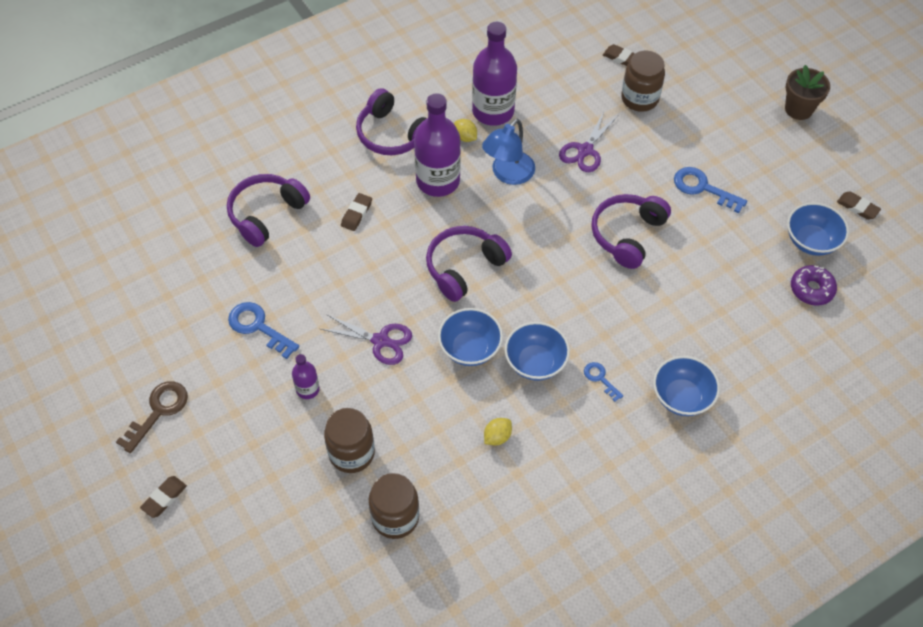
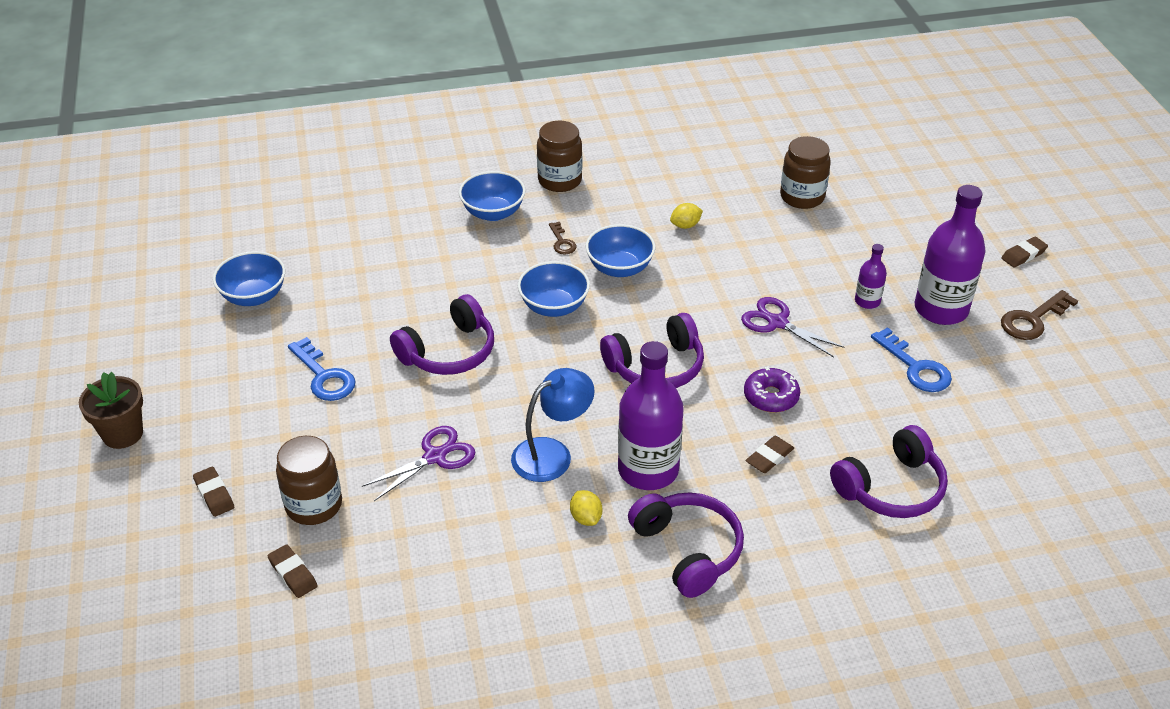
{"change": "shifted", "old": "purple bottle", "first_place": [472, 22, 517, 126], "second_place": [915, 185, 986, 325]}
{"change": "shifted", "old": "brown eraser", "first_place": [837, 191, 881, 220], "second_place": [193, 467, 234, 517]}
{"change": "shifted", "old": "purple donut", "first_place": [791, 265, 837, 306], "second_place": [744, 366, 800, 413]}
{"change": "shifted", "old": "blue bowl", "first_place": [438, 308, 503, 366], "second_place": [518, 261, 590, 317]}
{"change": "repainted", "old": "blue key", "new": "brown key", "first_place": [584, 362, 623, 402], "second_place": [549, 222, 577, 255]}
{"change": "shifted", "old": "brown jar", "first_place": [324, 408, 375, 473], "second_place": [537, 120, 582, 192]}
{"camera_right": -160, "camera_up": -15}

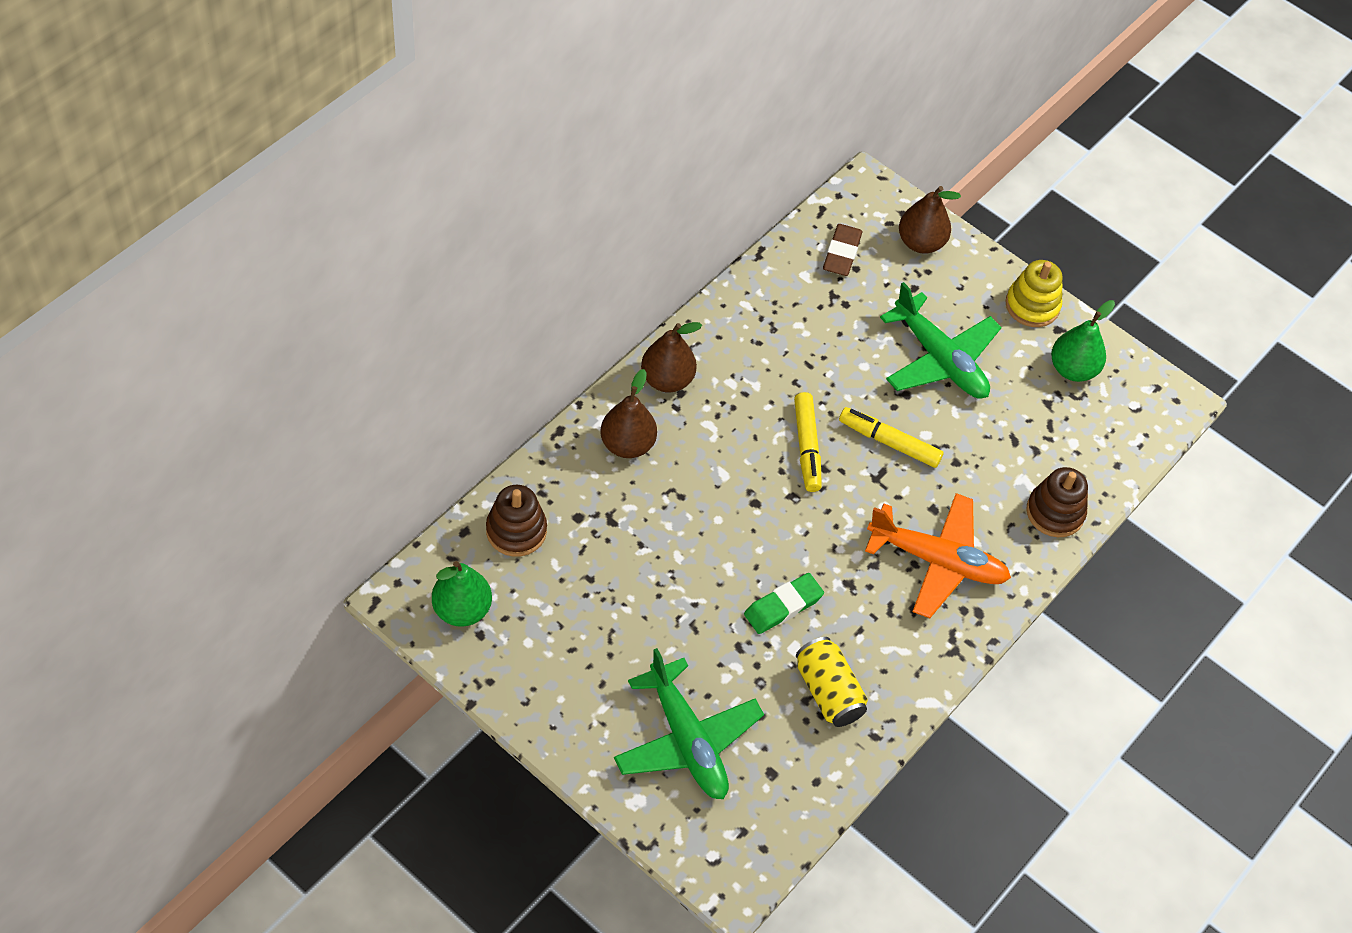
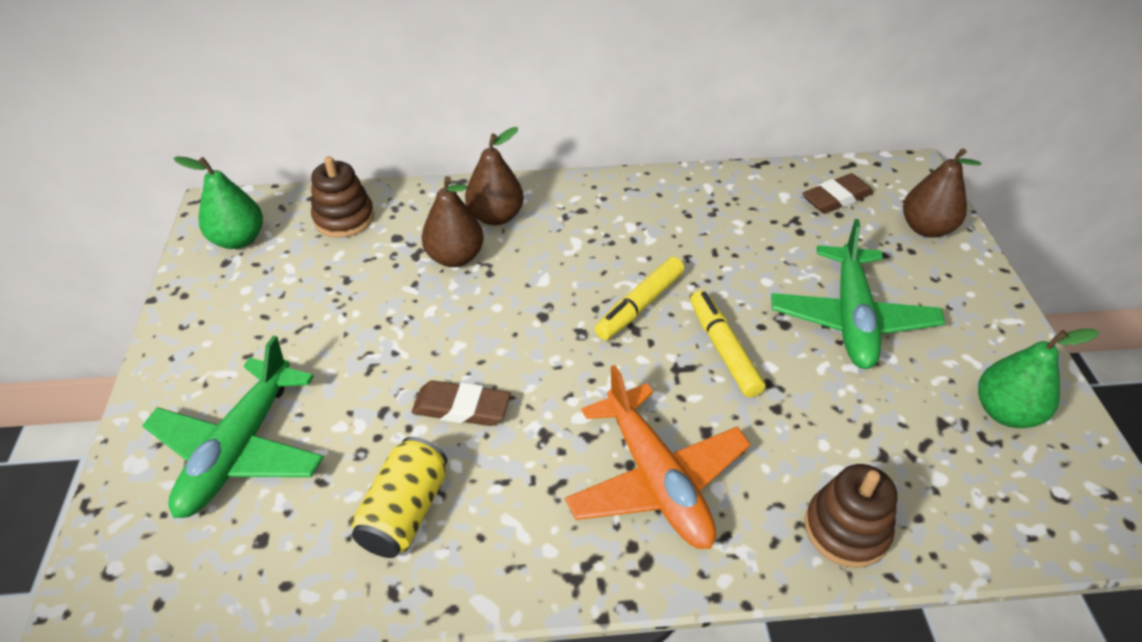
{"change": "gone", "old": "yellow stacking toy", "first_place": [1005, 260, 1062, 327]}
{"change": "shifted", "old": "brown pear", "first_place": [641, 322, 702, 393], "second_place": [422, 176, 484, 267]}
{"change": "repainted", "old": "green eraser", "new": "brown eraser", "first_place": [744, 573, 824, 634], "second_place": [412, 380, 511, 426]}
{"camera_right": 50, "camera_up": -10}

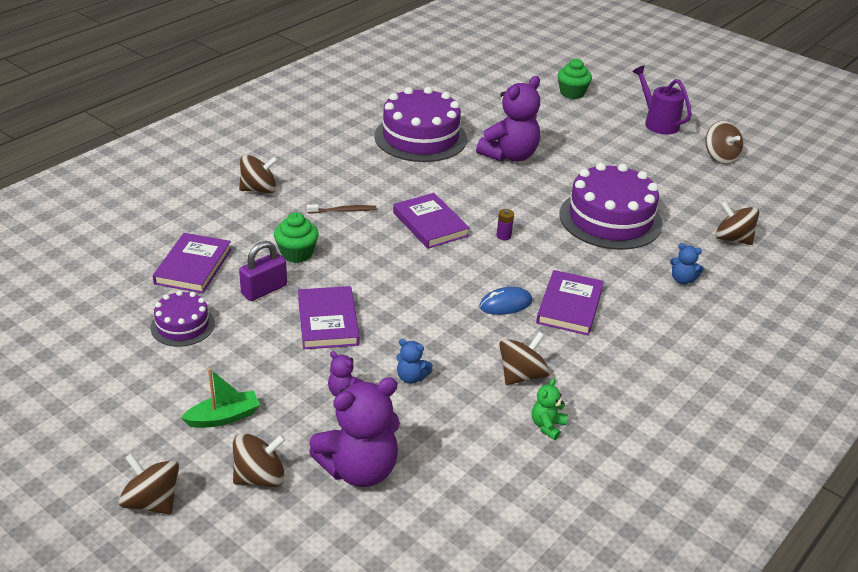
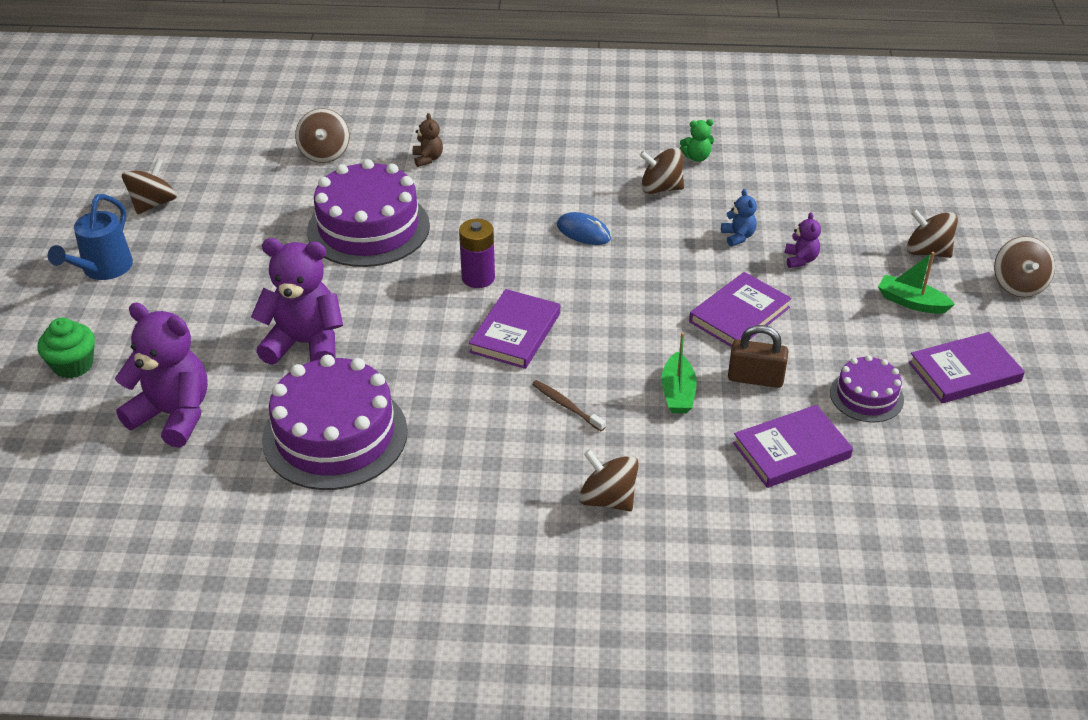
{"change": "repainted", "old": "purple watering can", "new": "blue watering can", "first_place": [632, 65, 692, 135], "second_place": [48, 194, 133, 280]}
{"change": "scaled", "old": "purple battery", "first_place": [497, 209, 514, 240], "second_place": [459, 219, 495, 288], "factor": 1.84}
{"change": "swapped", "old": "green cupcake", "new": "green boat", "first_place": [274, 213, 319, 263], "second_place": [661, 332, 697, 414]}
{"change": "repainted", "old": "purple padlock", "new": "brown padlock", "first_place": [239, 241, 287, 301], "second_place": [728, 325, 788, 388]}
{"change": "repainted", "old": "blue teddy bear", "new": "brown teddy bear", "first_place": [670, 243, 704, 284], "second_place": [413, 113, 443, 167]}
{"change": "shifted", "old": "purple book", "first_place": [536, 270, 604, 336], "second_place": [909, 332, 1025, 403]}
{"change": "shifted", "old": "purple teddy bear", "first_place": [309, 377, 400, 487], "second_place": [115, 303, 208, 448]}
{"camera_right": -125, "camera_up": 5}

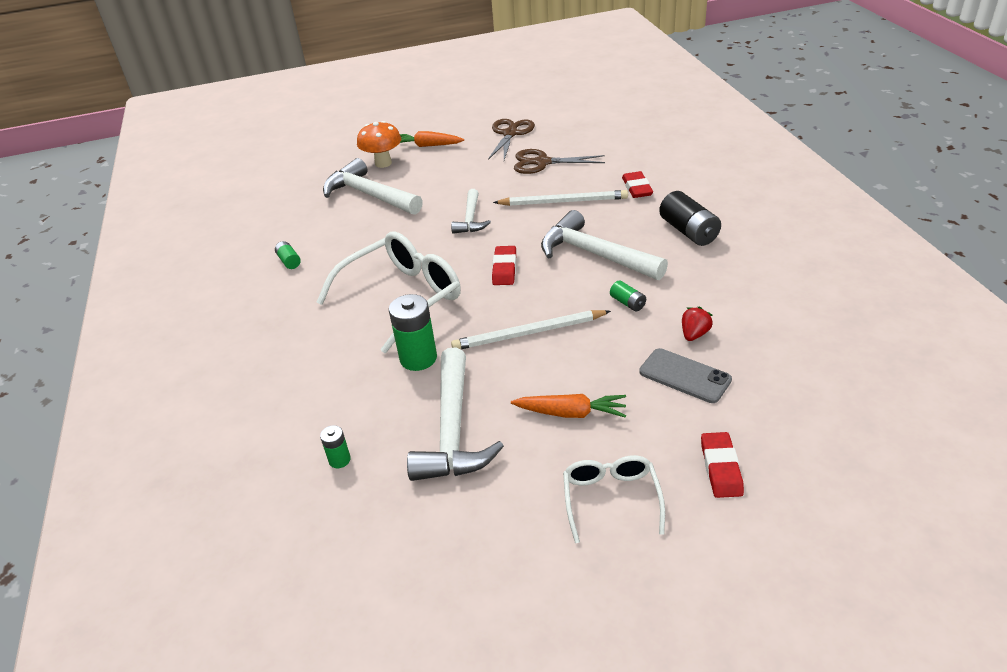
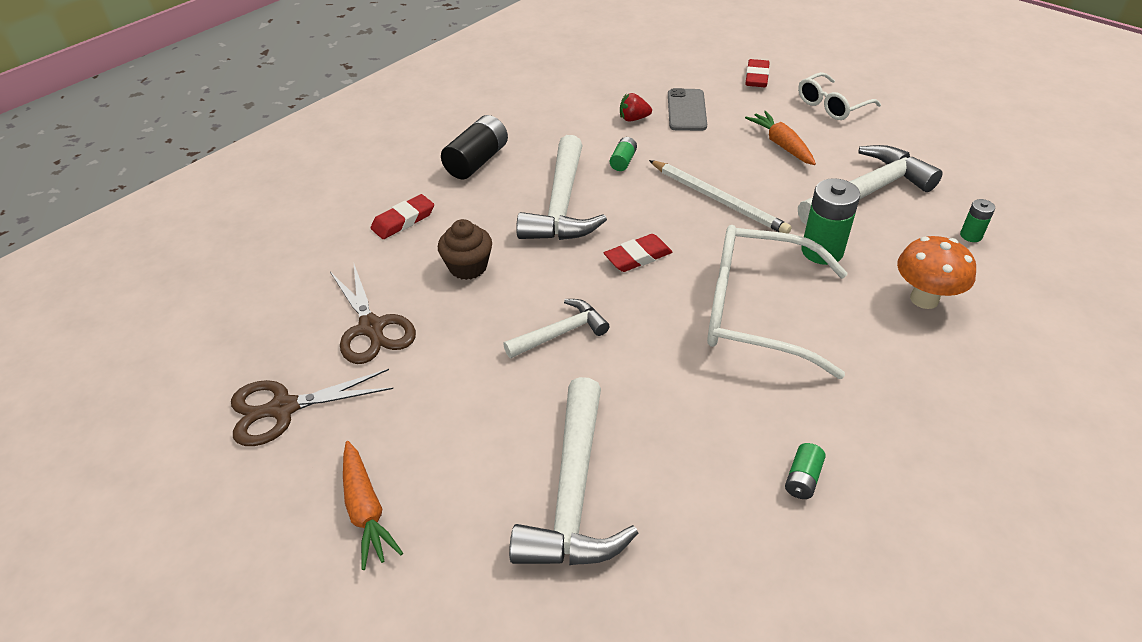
{"change": "shifted", "old": "orange mushroom", "first_place": [357, 121, 401, 168], "second_place": [897, 236, 976, 309]}
{"change": "swapped", "old": "white pencil", "new": "brown cupcake", "first_place": [493, 190, 628, 206], "second_place": [438, 219, 492, 280]}
{"change": "rotated", "old": "red eraser", "first_place": [701, 432, 744, 498], "second_place": [745, 59, 770, 87], "degrees": -45}
{"camera_right": -125, "camera_up": 5}

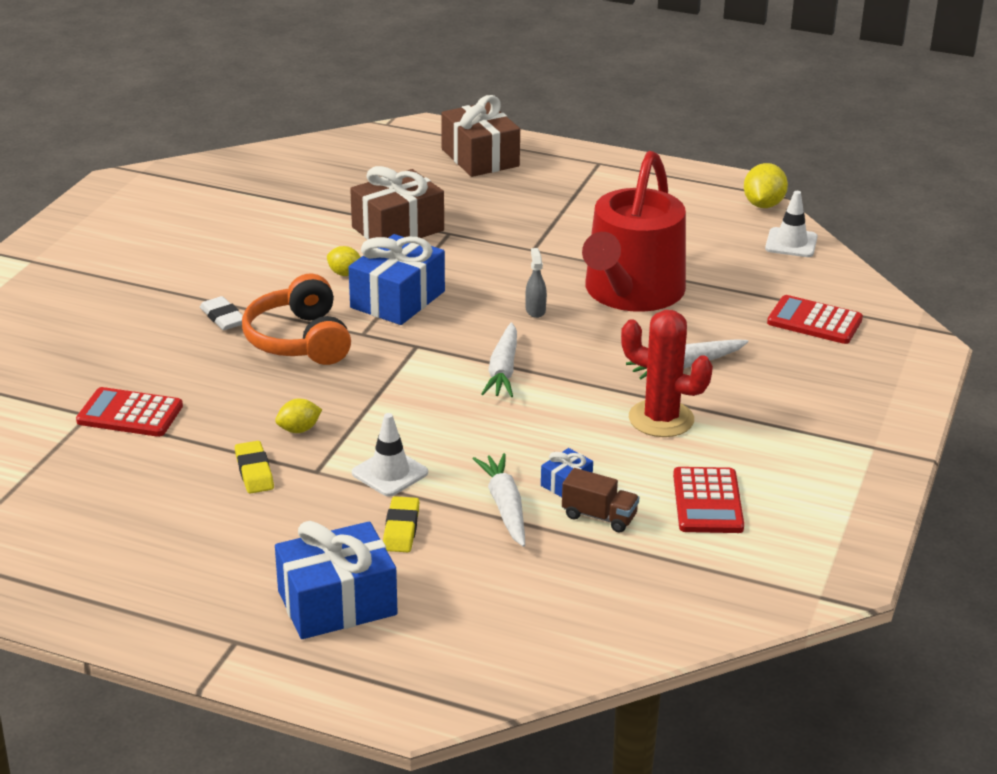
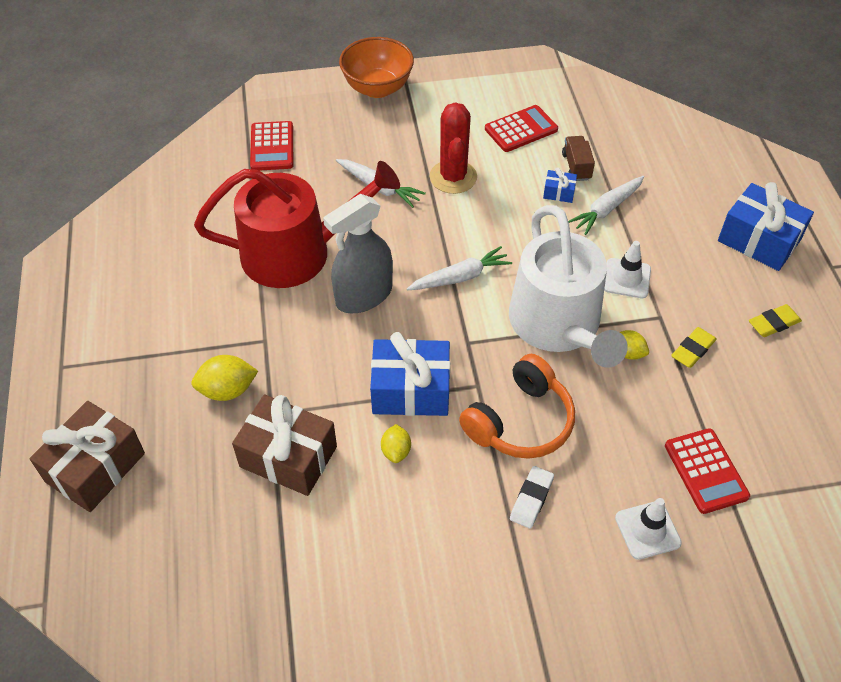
{"change": "shifted", "old": "yellow lemon", "first_place": [744, 163, 788, 208], "second_place": [191, 355, 258, 401]}
{"change": "shifted", "old": "white traffic cone", "first_place": [765, 191, 818, 257], "second_place": [615, 498, 682, 560]}
{"change": "scaled", "old": "grey spray bottle", "first_place": [525, 248, 547, 318], "second_place": [323, 194, 393, 313], "factor": 2.35}
{"change": "shifted", "old": "yellow eraser", "first_place": [383, 496, 419, 552], "second_place": [749, 304, 802, 337]}
{"change": "new", "new": "orange bowl", "second_place": [339, 37, 414, 98]}
{"change": "new", "new": "white watering can", "second_place": [509, 205, 628, 368]}
{"camera_right": -120, "camera_up": 20}

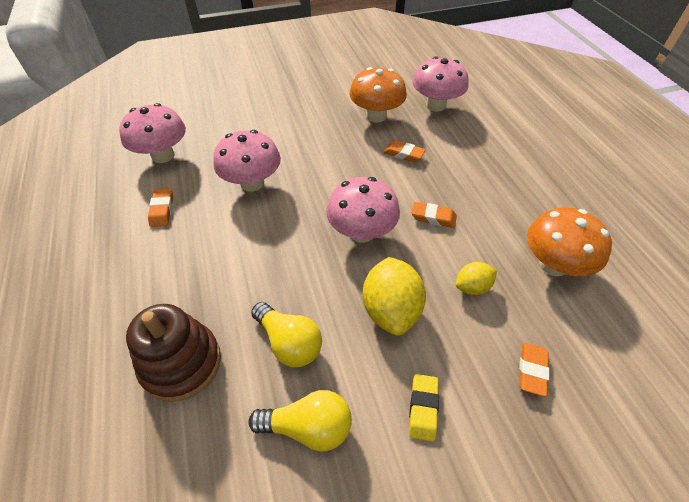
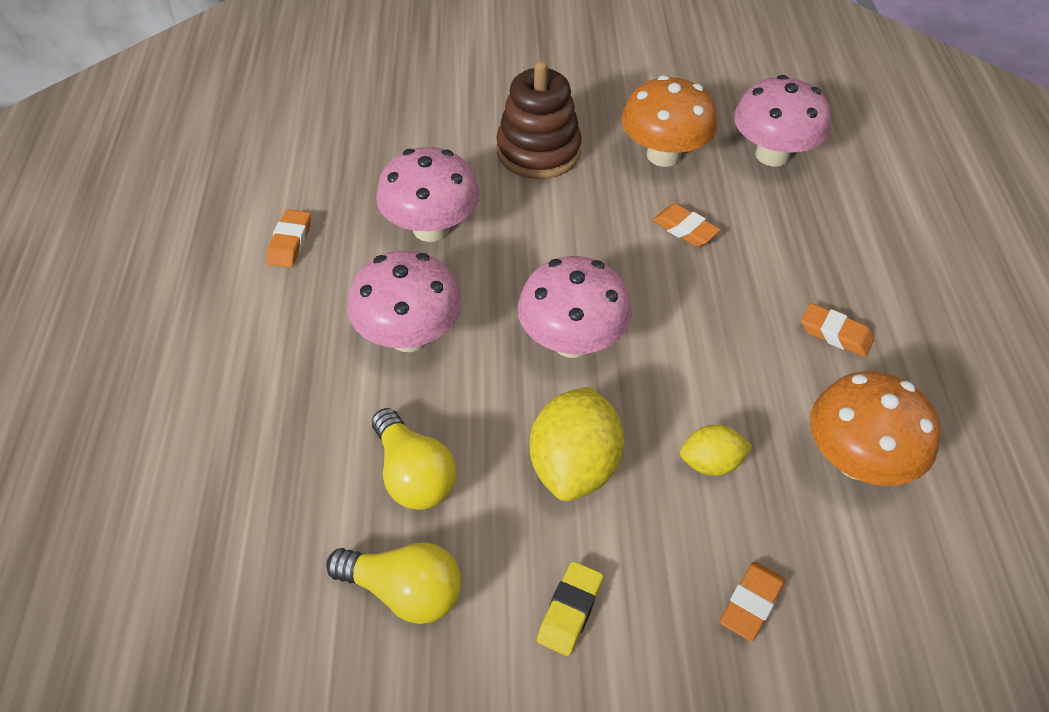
{"change": "shifted", "old": "pink mushroom", "first_place": [119, 103, 186, 163], "second_place": [348, 250, 462, 352]}
{"change": "shifted", "old": "orange eraser", "first_place": [412, 202, 457, 228], "second_place": [801, 303, 874, 357]}
{"change": "shifted", "old": "brown stacking toy", "first_place": [126, 304, 221, 402], "second_place": [496, 61, 582, 179]}
{"camera_right": 15, "camera_up": 0}

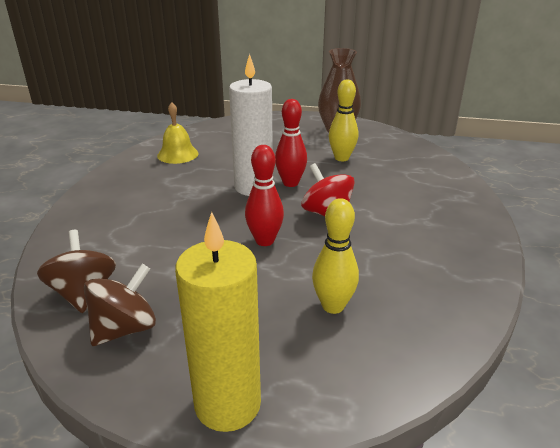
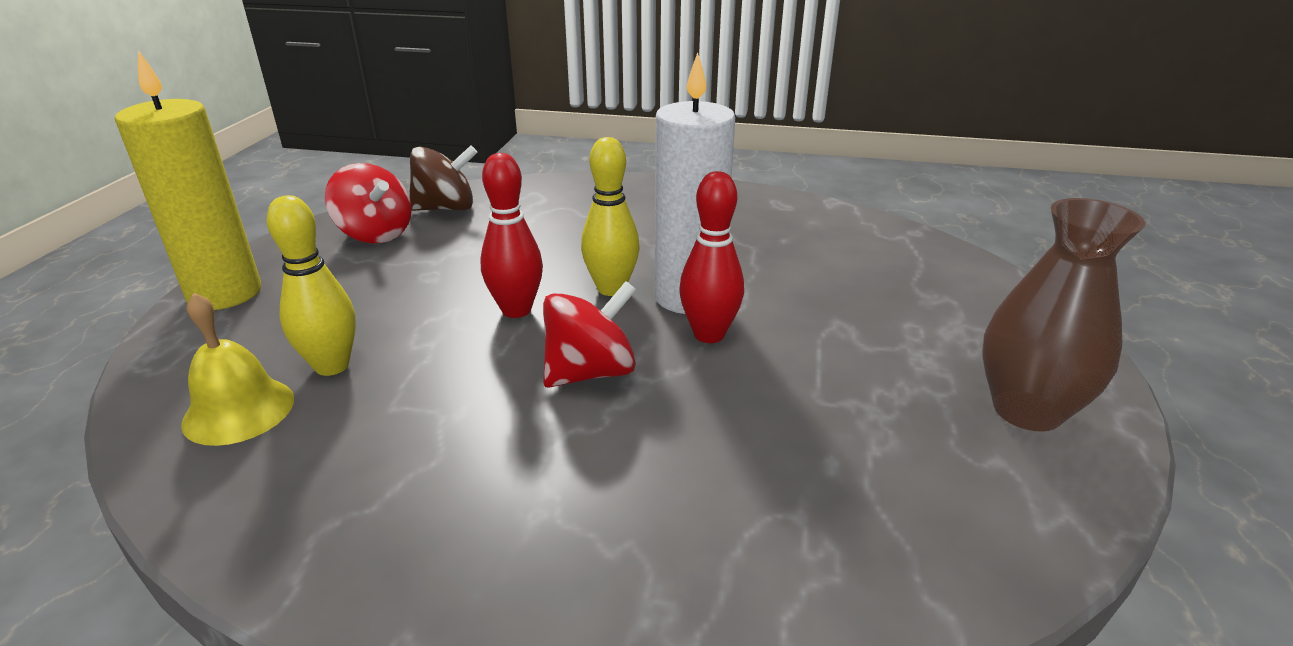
{"change": "shifted", "old": "yellow bowling pin", "first_place": [329, 79, 358, 161], "second_place": [581, 137, 640, 296]}
{"change": "shifted", "old": "yellow bell", "first_place": [157, 102, 198, 164], "second_place": [181, 293, 294, 446]}
{"change": "repainted", "old": "brown spinning top", "new": "red spinning top", "first_place": [84, 264, 156, 346], "second_place": [325, 163, 412, 243]}
{"camera_right": 90, "camera_up": 0}

